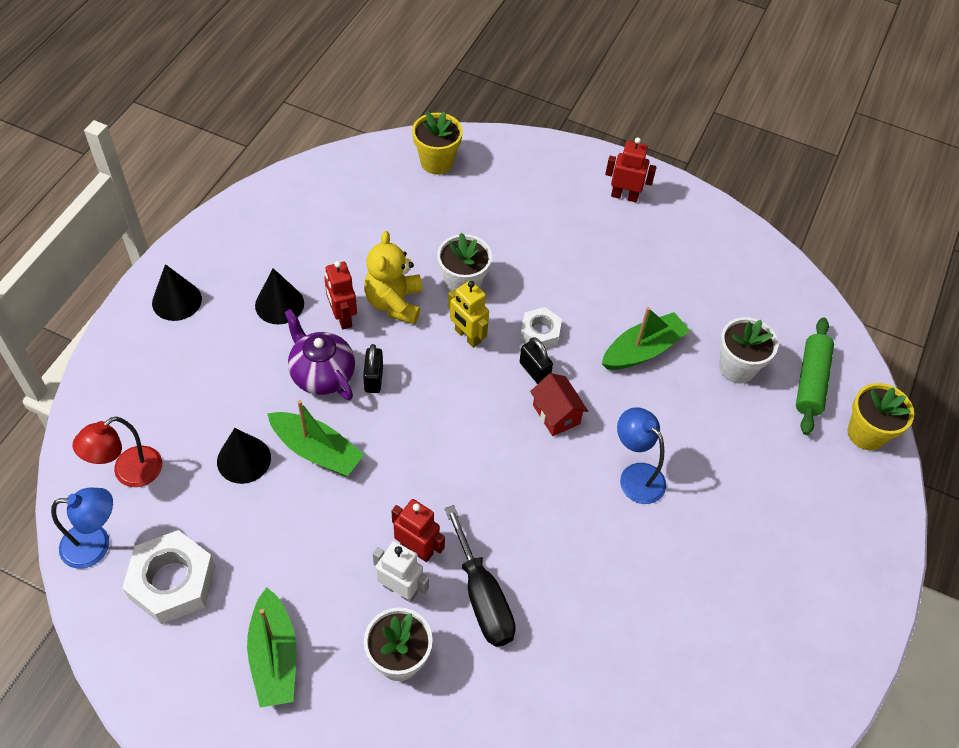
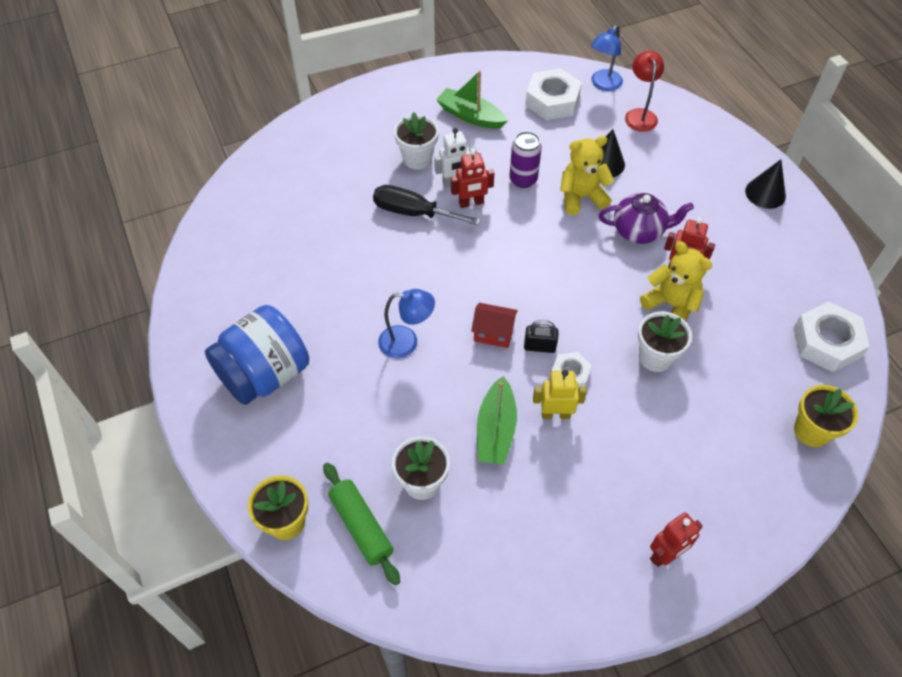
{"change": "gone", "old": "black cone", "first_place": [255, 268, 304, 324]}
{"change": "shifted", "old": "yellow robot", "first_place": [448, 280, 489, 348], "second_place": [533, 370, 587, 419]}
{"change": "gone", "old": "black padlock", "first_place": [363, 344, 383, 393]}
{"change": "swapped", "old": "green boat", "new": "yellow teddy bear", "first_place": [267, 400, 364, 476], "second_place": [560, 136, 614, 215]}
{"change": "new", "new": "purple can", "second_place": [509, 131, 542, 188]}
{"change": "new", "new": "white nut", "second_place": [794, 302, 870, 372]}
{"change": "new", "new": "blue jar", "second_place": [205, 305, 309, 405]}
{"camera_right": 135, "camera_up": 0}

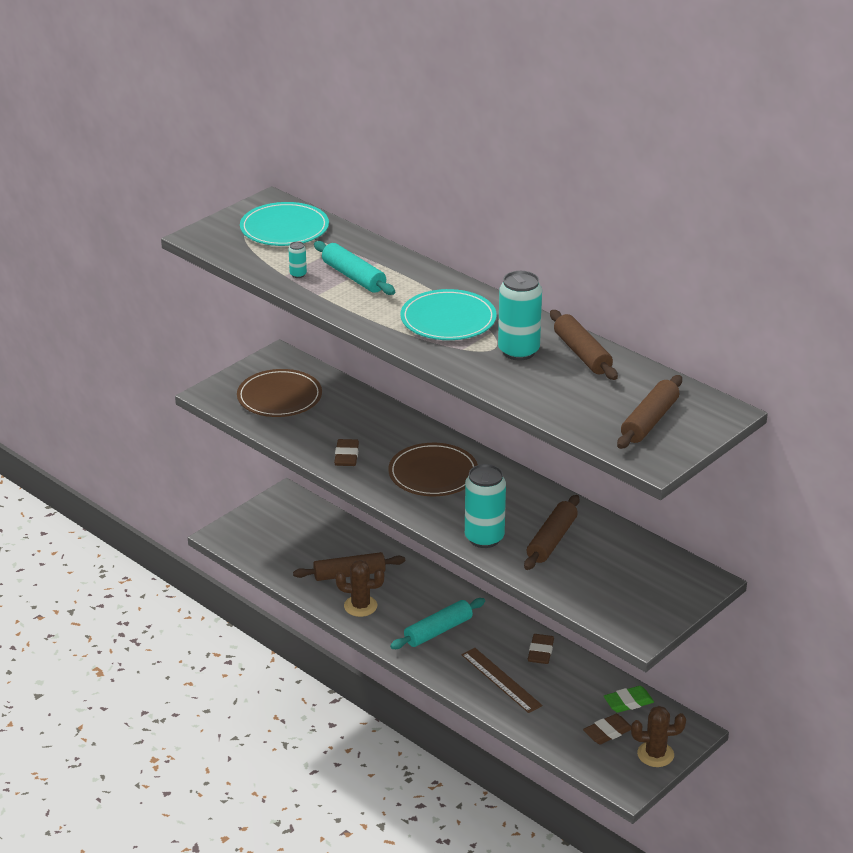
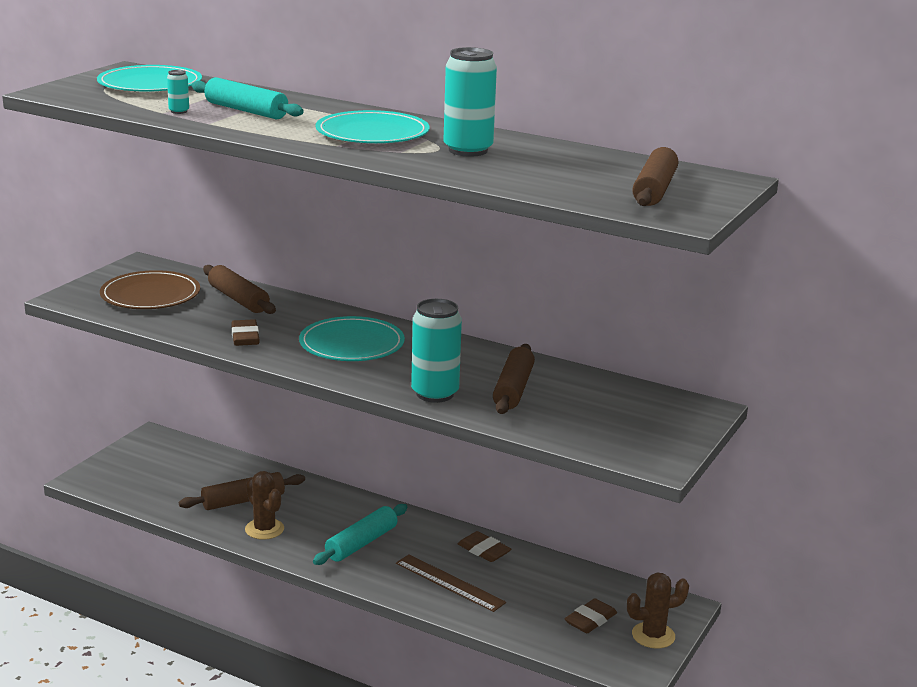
{"change": "shifted", "old": "brown rolling pin", "first_place": [550, 310, 618, 380], "second_place": [203, 265, 276, 314]}
{"change": "repainted", "old": "brown plate", "new": "turquoise plate", "first_place": [388, 443, 478, 496], "second_place": [299, 316, 405, 361]}
{"change": "rotated", "old": "brown cactus", "first_place": [336, 560, 384, 617], "second_place": [245, 471, 284, 540], "degrees": 60}
{"change": "rotated", "old": "brown eraser", "first_place": [528, 634, 554, 664], "second_place": [458, 531, 511, 562], "degrees": -45}
{"change": "gone", "old": "green eraser", "first_place": [604, 686, 654, 713]}
{"camera_right": -15, "camera_up": -10}

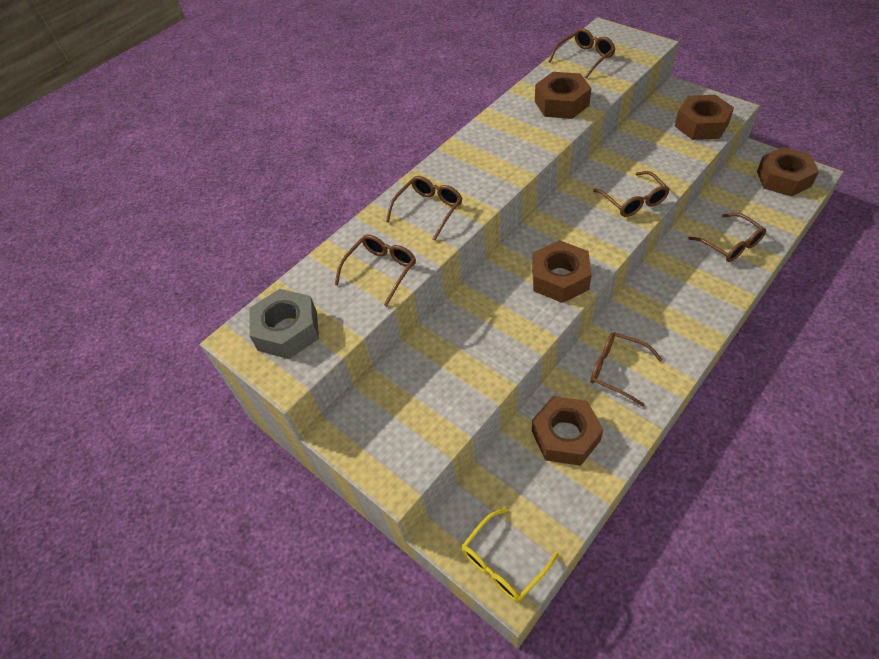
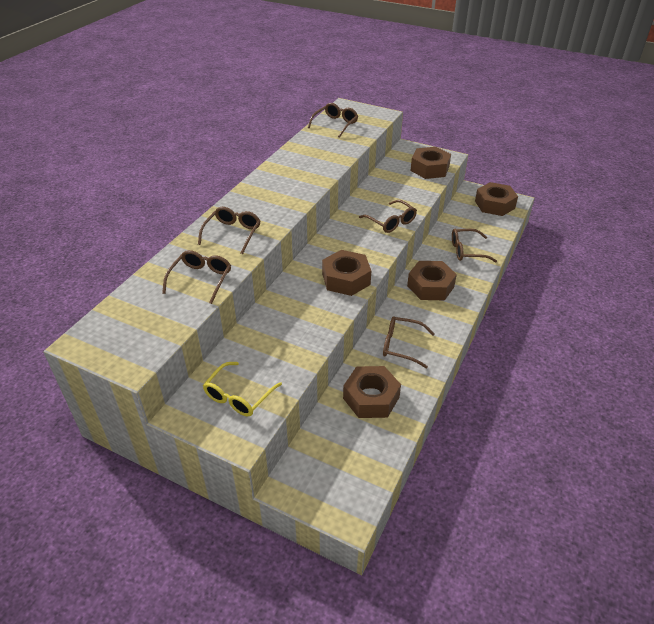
{"change": "shifted", "old": "brown nut", "first_place": [535, 72, 591, 119], "second_place": [407, 261, 457, 300]}
{"change": "rotated", "old": "brown glasses", "first_place": [688, 213, 766, 262], "second_place": [452, 229, 497, 262], "degrees": 135}
{"change": "gone", "old": "grey nut", "first_place": [249, 289, 319, 359]}
{"change": "shifted", "old": "yellow glasses", "first_place": [462, 508, 559, 602], "second_place": [203, 362, 282, 416]}
{"camera_right": -20, "camera_up": -10}

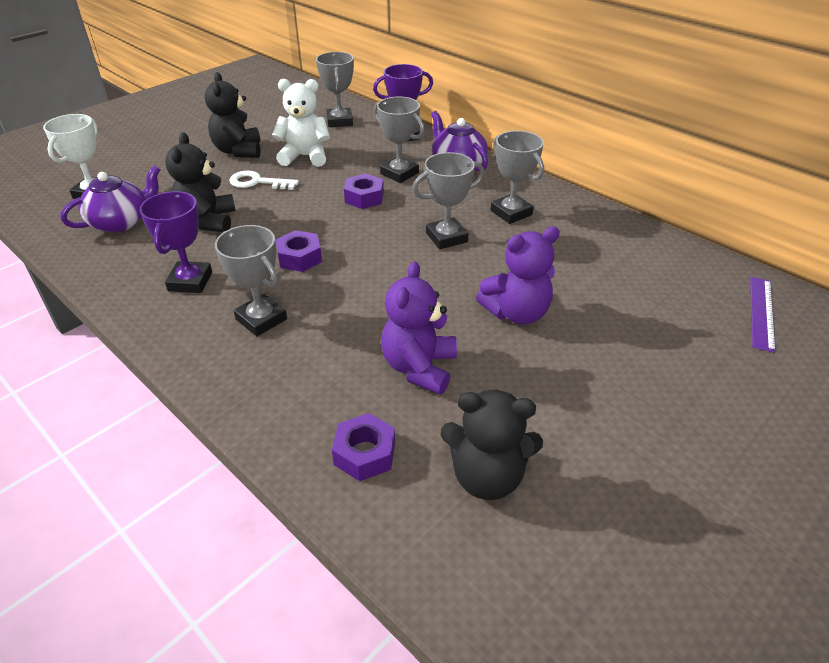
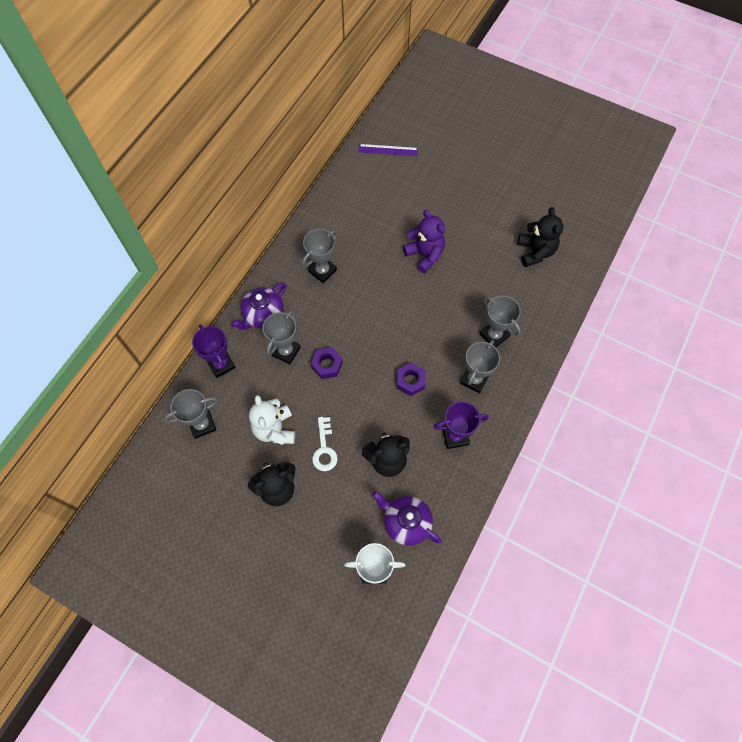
{"change": "shifted", "old": "grey trophy", "first_place": [412, 152, 484, 249], "second_place": [480, 296, 521, 348]}
{"change": "gone", "old": "purple teddy bear", "first_place": [381, 261, 457, 395]}
{"change": "gone", "old": "purple nut", "first_place": [332, 413, 395, 481]}
{"camera_right": -105, "camera_up": 25}

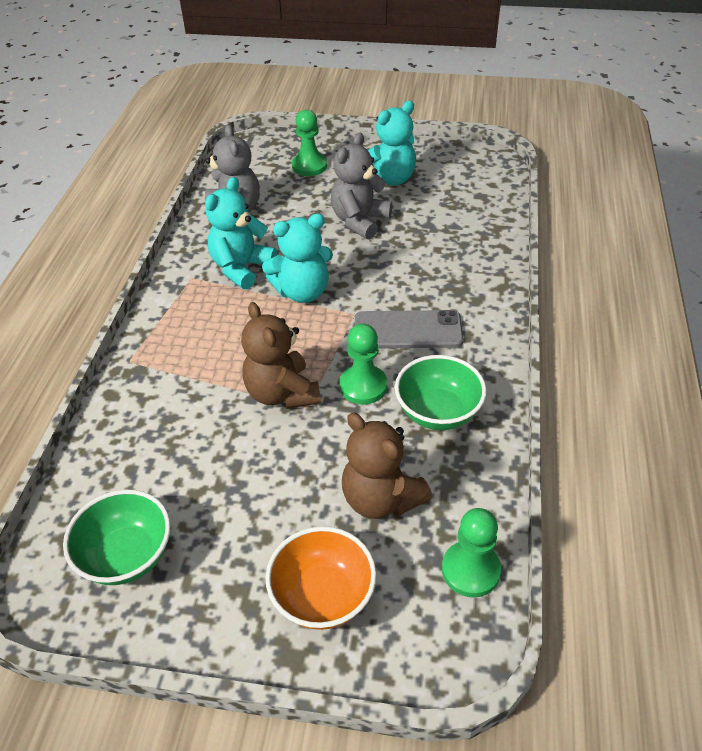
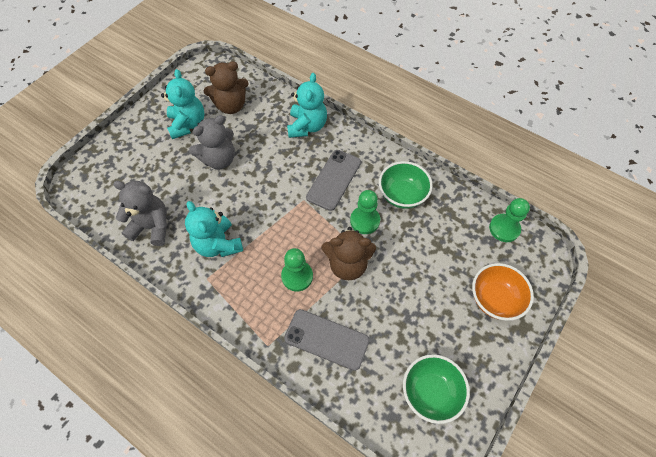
{"change": "shifted", "old": "green pawn", "first_place": [292, 109, 327, 176], "second_place": [281, 248, 313, 291]}
{"change": "rotated", "old": "grey teddy bear", "first_place": [331, 133, 392, 240], "second_place": [189, 115, 235, 169], "degrees": -90}
{"change": "shifted", "old": "turquoise teddy bear", "first_place": [262, 213, 333, 303], "second_place": [287, 73, 327, 138]}
{"change": "shifted", "old": "brown teddy bear", "first_place": [342, 412, 432, 519], "second_place": [204, 61, 249, 114]}
{"change": "new", "new": "grey phone", "second_place": [284, 309, 370, 371]}
{"camera_right": -65, "camera_up": 15}

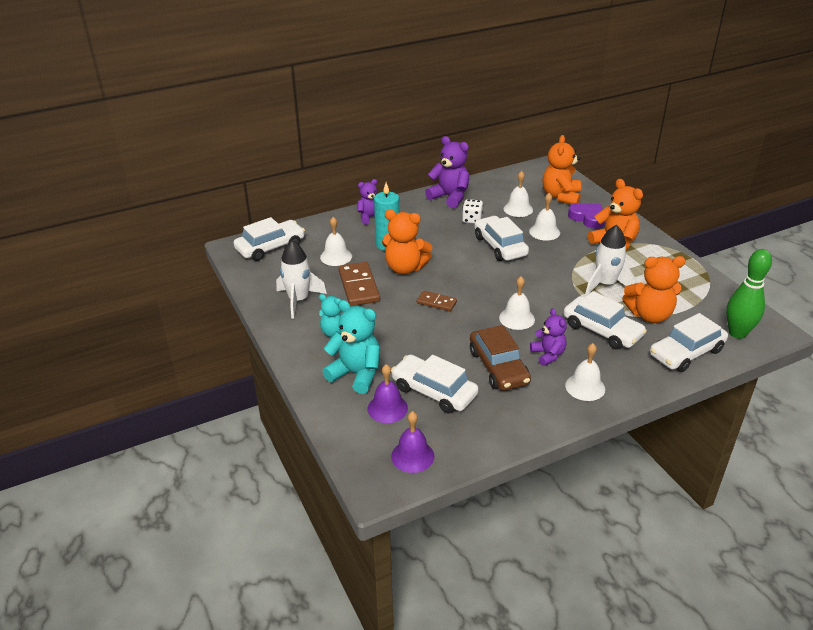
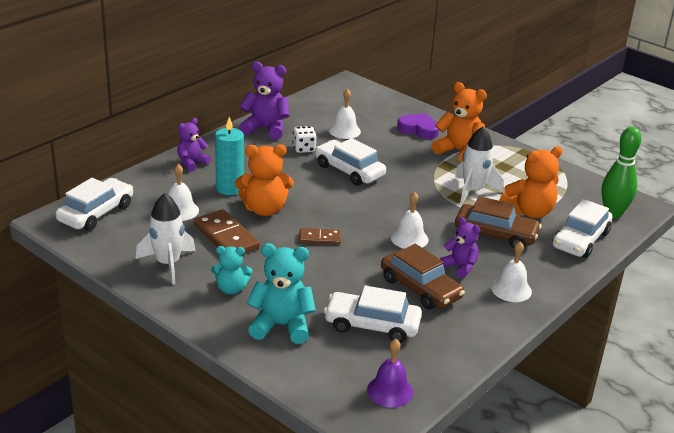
{"change": "gone", "old": "orange teddy bear", "first_place": [543, 135, 581, 204]}
{"change": "gone", "old": "white bell", "first_place": [529, 193, 560, 241]}
{"change": "repainted", "old": "white car", "new": "brown car", "first_place": [564, 291, 647, 350], "second_place": [455, 196, 541, 248]}
{"change": "gone", "old": "purple bell", "first_place": [368, 364, 408, 423]}
{"camera_right": -25, "camera_up": -5}

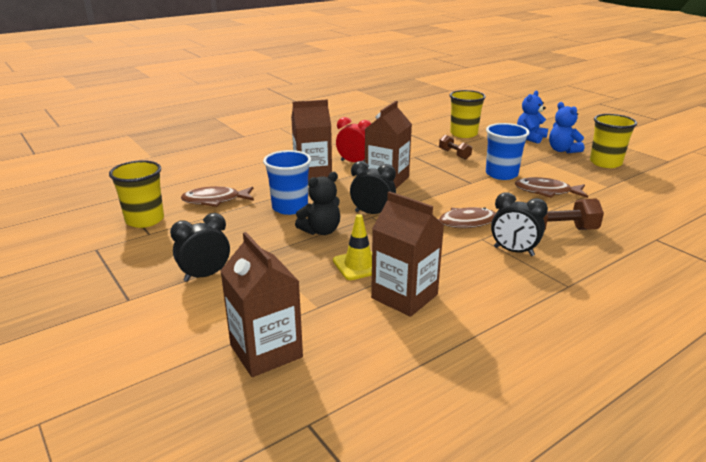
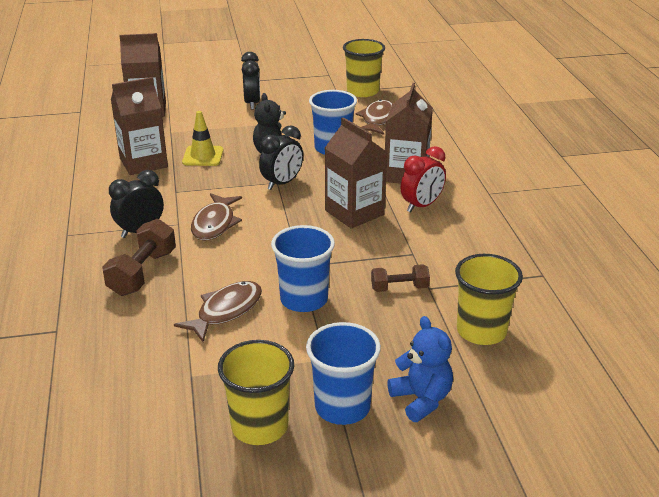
{"change": "swapped", "old": "blue teddy bear", "new": "blue cup", "first_place": [549, 102, 584, 153], "second_place": [306, 322, 381, 425]}
{"camera_right": 115, "camera_up": 5}

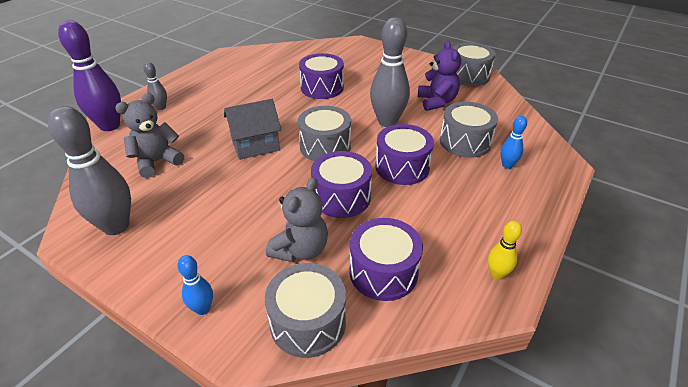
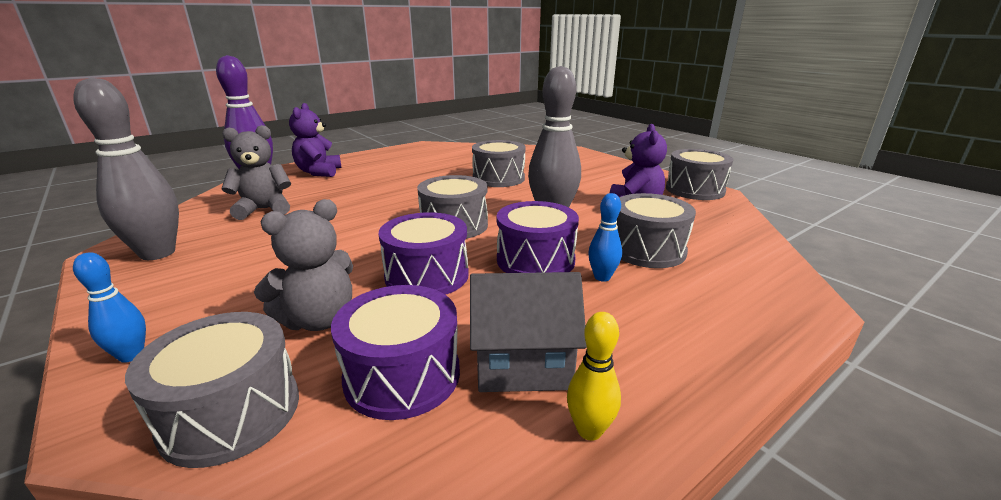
{"change": "repainted", "old": "purple drum", "new": "grey drum", "first_place": [299, 53, 344, 99], "second_place": [472, 140, 526, 187]}
{"change": "swapped", "old": "grey bowling pin", "new": "purple teddy bear", "first_place": [143, 62, 167, 110], "second_place": [289, 103, 342, 177]}
{"change": "shifted", "old": "grey house", "first_place": [224, 99, 281, 160], "second_place": [470, 272, 587, 392]}
{"change": "shifted", "old": "blue bowling pin", "first_place": [501, 116, 527, 169], "second_place": [588, 193, 622, 282]}
{"camera_right": 20, "camera_up": -15}

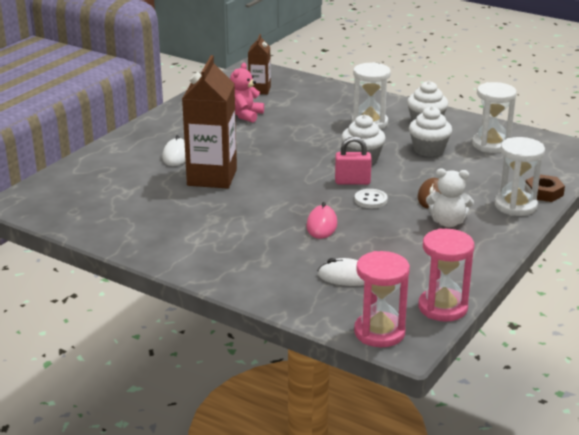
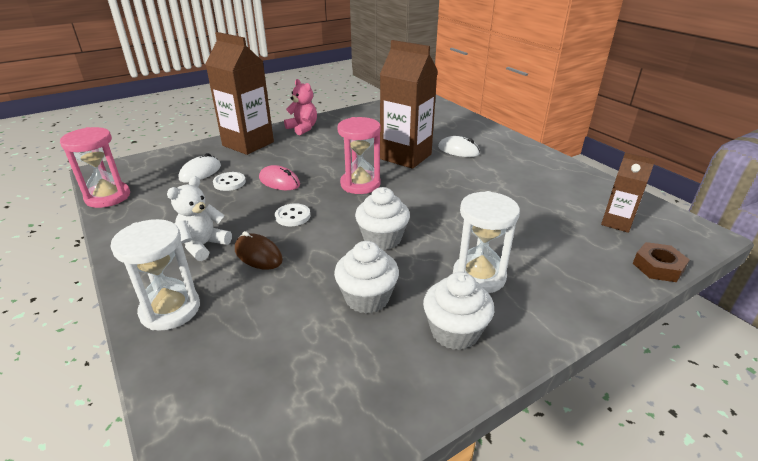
{"change": "shifted", "old": "pink teddy bear", "first_place": [230, 63, 264, 122], "second_place": [284, 79, 317, 135]}
{"change": "gone", "old": "white hourglass", "first_place": [472, 82, 517, 153]}
{"change": "gone", "old": "pink padlock", "first_place": [335, 136, 372, 185]}
{"change": "shifted", "old": "brown nut", "first_place": [526, 174, 565, 202], "second_place": [633, 242, 690, 282]}
{"change": "shifted", "old": "pink hourglass", "first_place": [354, 251, 410, 347], "second_place": [337, 117, 381, 194]}
{"change": "new", "new": "brown carton", "second_place": [205, 32, 274, 155]}
{"change": "new", "new": "white button", "second_place": [213, 172, 246, 191]}
{"camera_right": 115, "camera_up": 5}

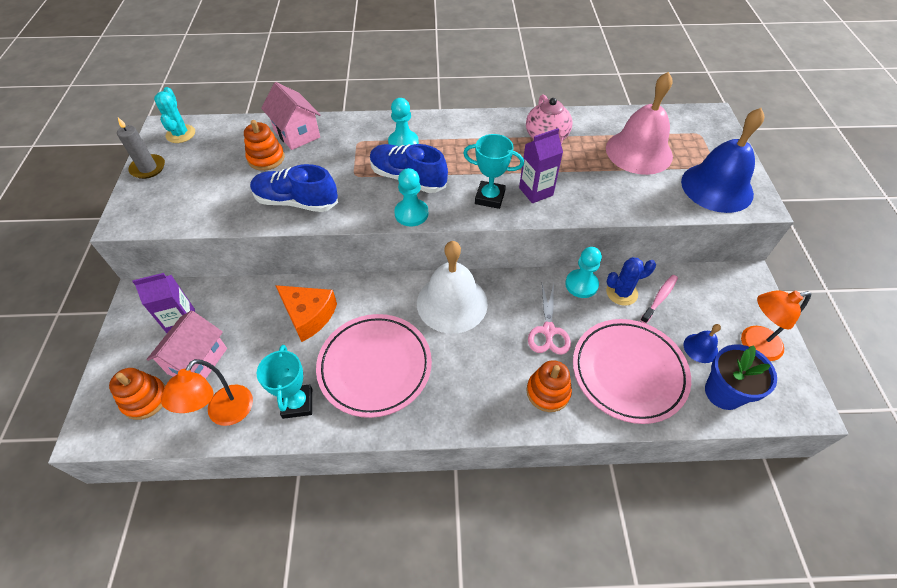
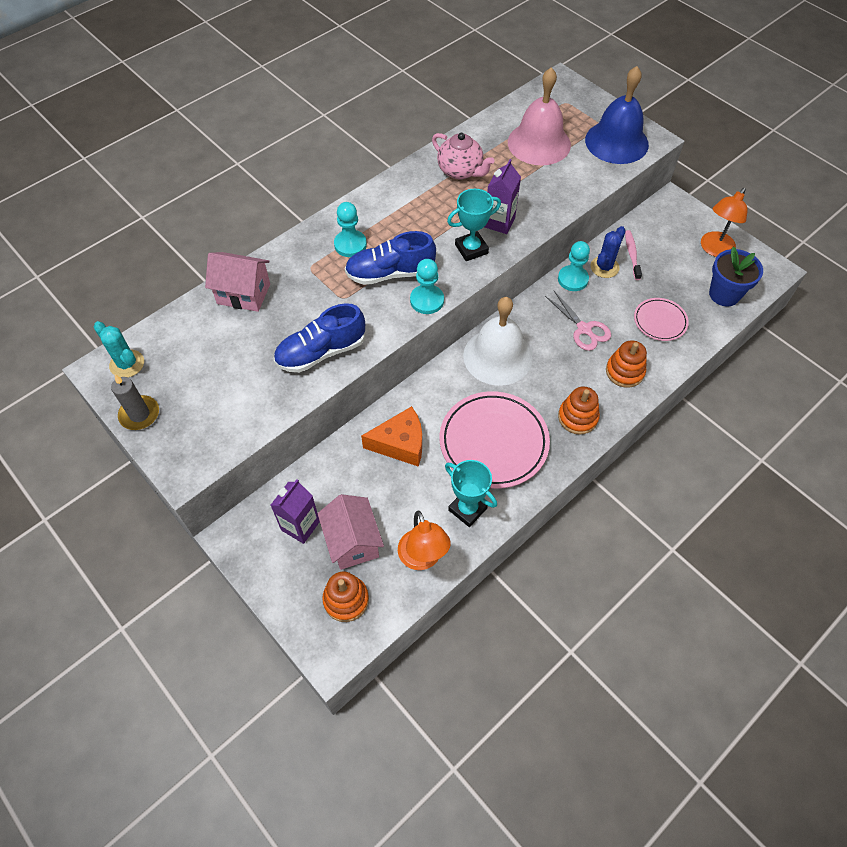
{"change": "shifted", "old": "orange stacking toy", "first_place": [244, 120, 285, 171], "second_place": [558, 387, 600, 435]}
{"change": "scaled", "old": "pink plate", "first_place": [573, 319, 691, 424], "second_place": [634, 298, 689, 341], "factor": 0.54}
{"change": "gone", "old": "blue bell", "first_place": [683, 324, 721, 363]}
{"camera_right": -40, "camera_up": 5}

